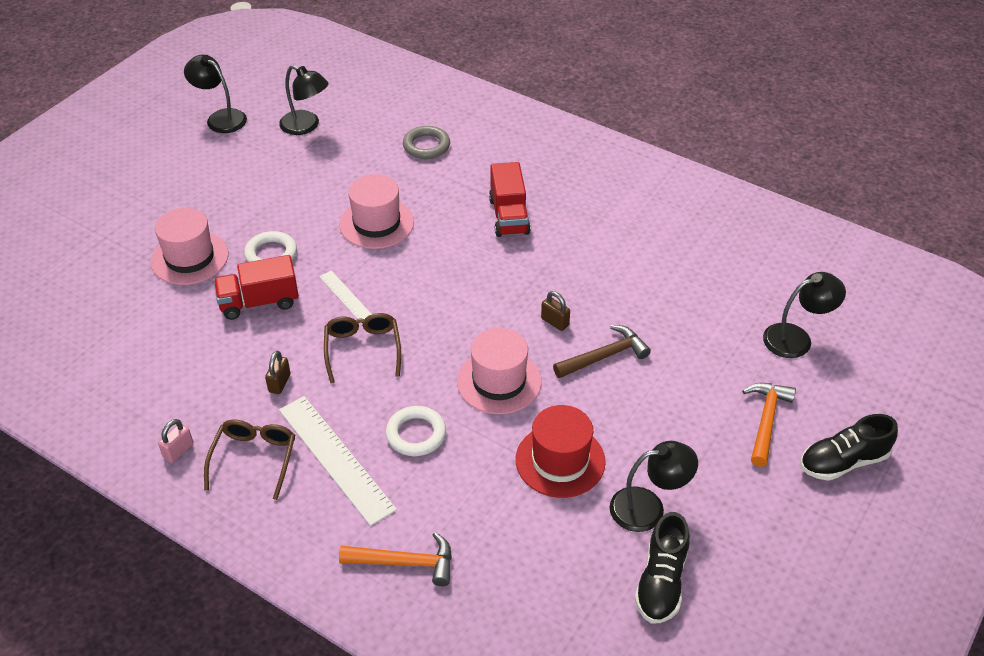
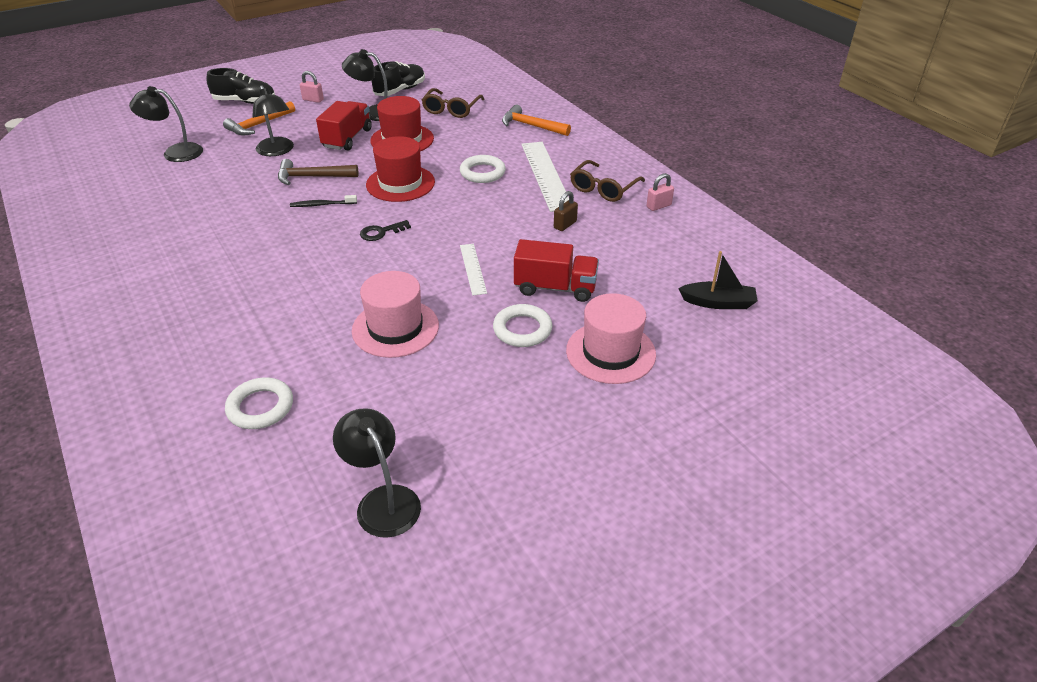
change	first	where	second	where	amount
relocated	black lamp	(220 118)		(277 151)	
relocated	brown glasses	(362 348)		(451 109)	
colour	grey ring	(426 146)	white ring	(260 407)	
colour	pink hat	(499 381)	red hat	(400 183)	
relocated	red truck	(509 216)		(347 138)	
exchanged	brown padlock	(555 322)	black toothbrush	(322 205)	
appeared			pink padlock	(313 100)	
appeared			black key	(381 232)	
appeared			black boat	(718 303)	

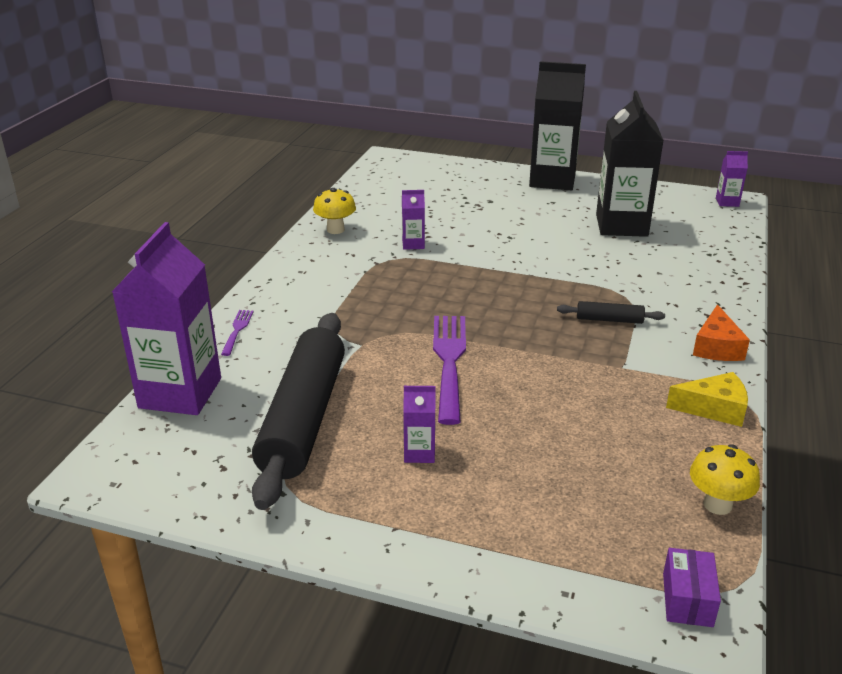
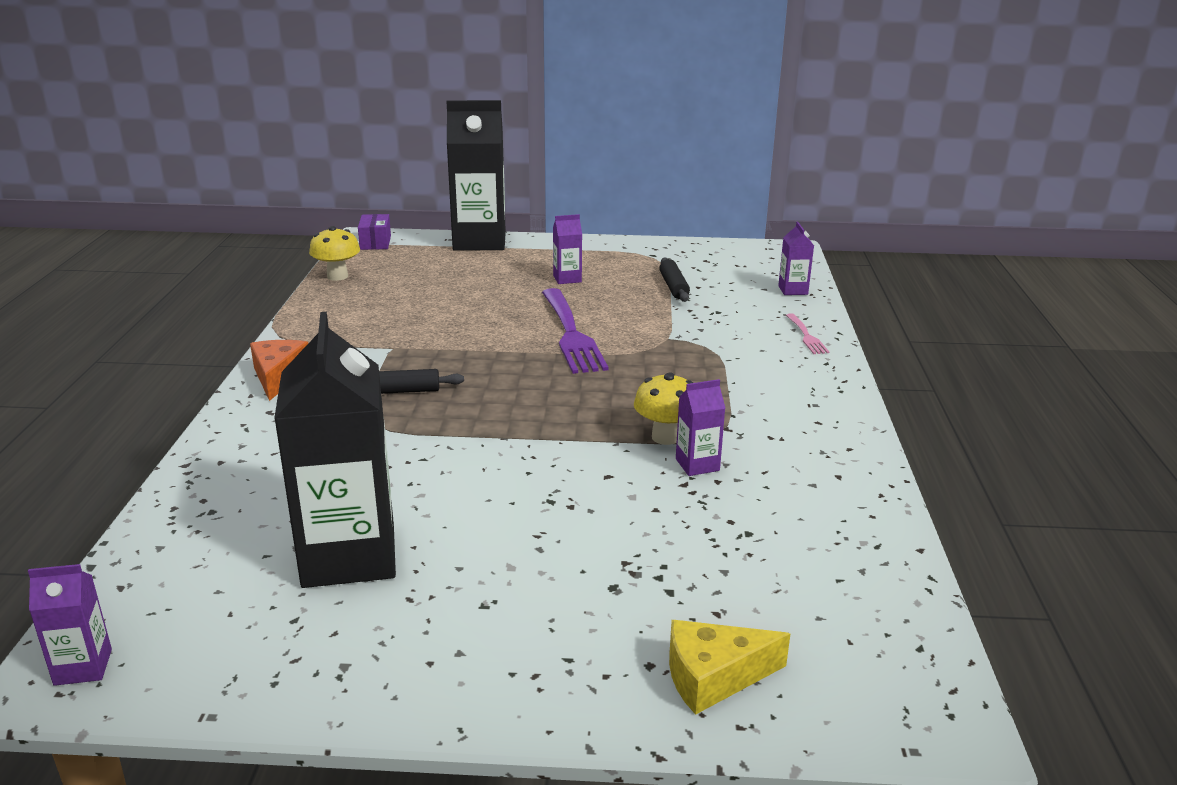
change	first	where	second	where	amount
size	purple carton	(180 393)		(793 290)	x0.44
colour	purple fork	(237 330)	pink fork	(806 336)	
size	black rolling pin	(304 418)		(673 287)	x0.41
relocated	yellow mushroom	(335 230)		(665 437)	
relocated	black carton	(552 180)		(479 241)	
relocated	yellow cheese	(714 409)		(713 677)	

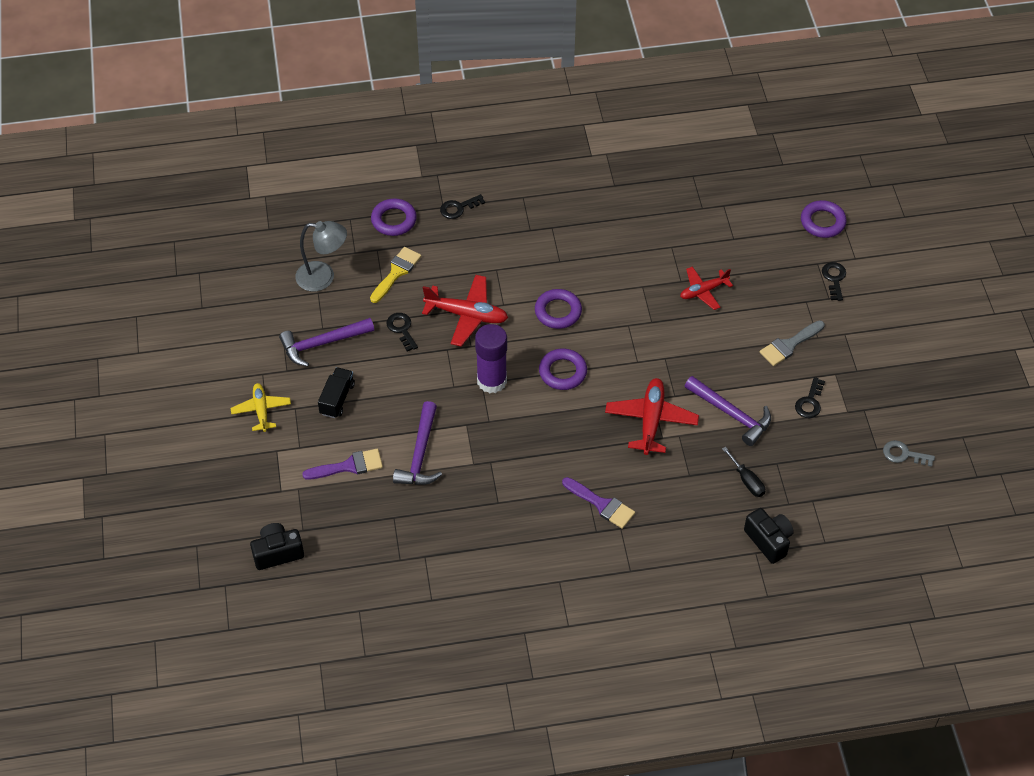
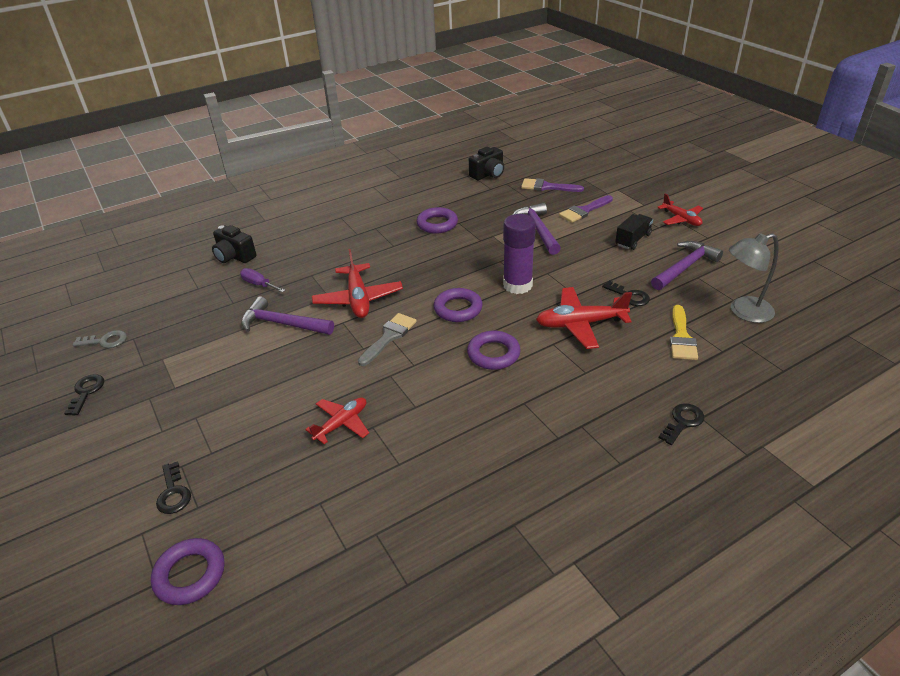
change	first	where	second	where	amount
colour	yellow plane	(261 410)	red plane	(681 219)	
relocated	black camera	(277 553)		(488 174)	
spun	black truck	(337 399)		(633 240)	135 degrees counterclockwise
relocated	purple ring	(394 220)		(437 224)	
relocated	purple brush	(602 504)		(547 187)	
colour	black screwdriver	(747 480)	purple screwdriver	(259 284)	
relocated	grey brush	(789 345)		(389 337)	
relocated	black key	(810 402)		(86 392)	

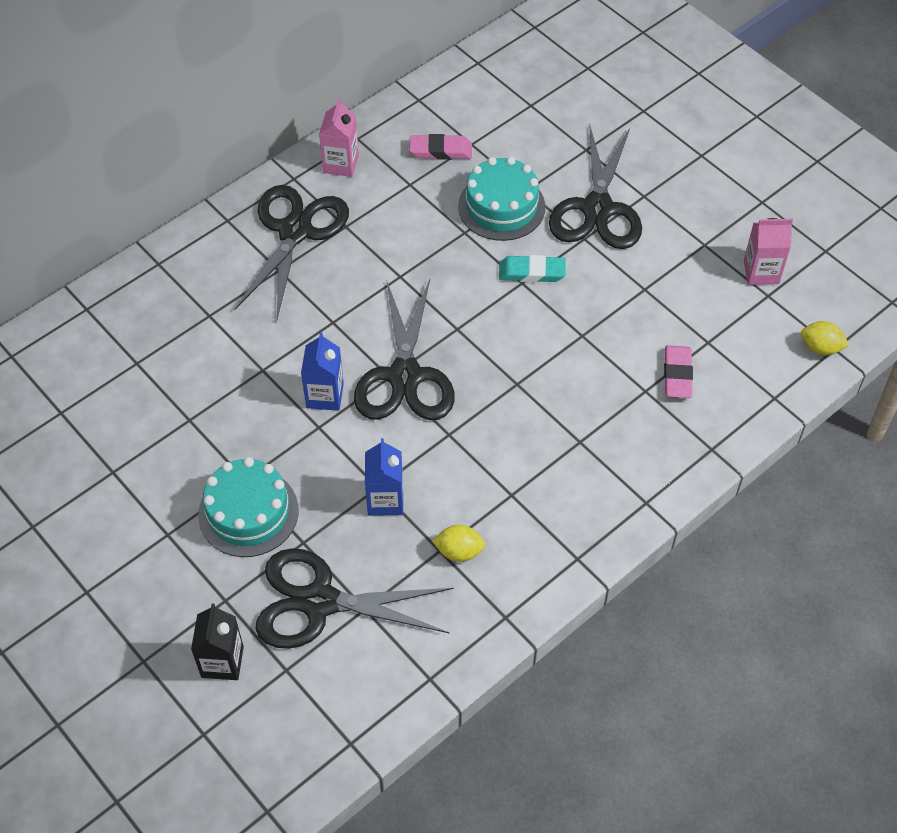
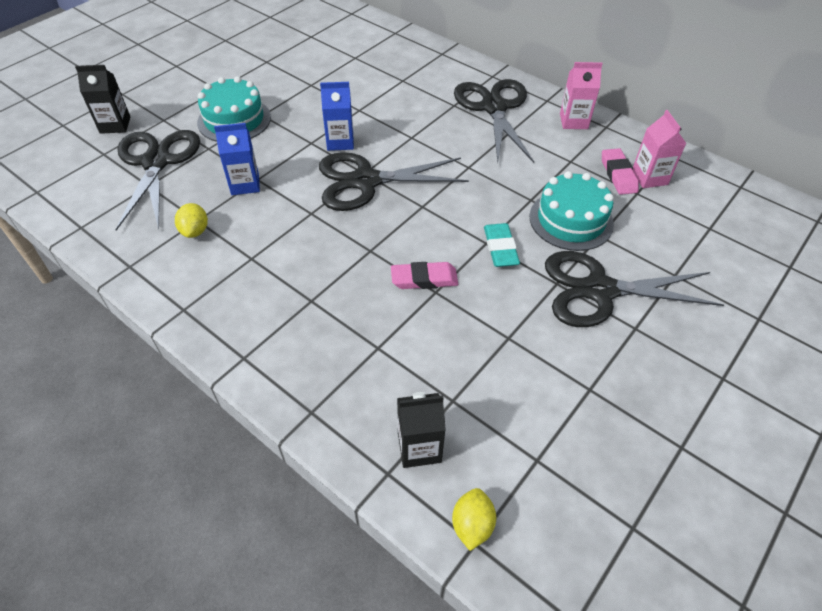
change	first	where	second	where	amount
spun	black scissors	(295 231)		(494 107)	105 degrees counterclockwise
relocated	pink eraser	(677 374)		(424 279)	
relocated	pink carton	(761 272)		(649 177)	
appeared			black carton	(419 447)	

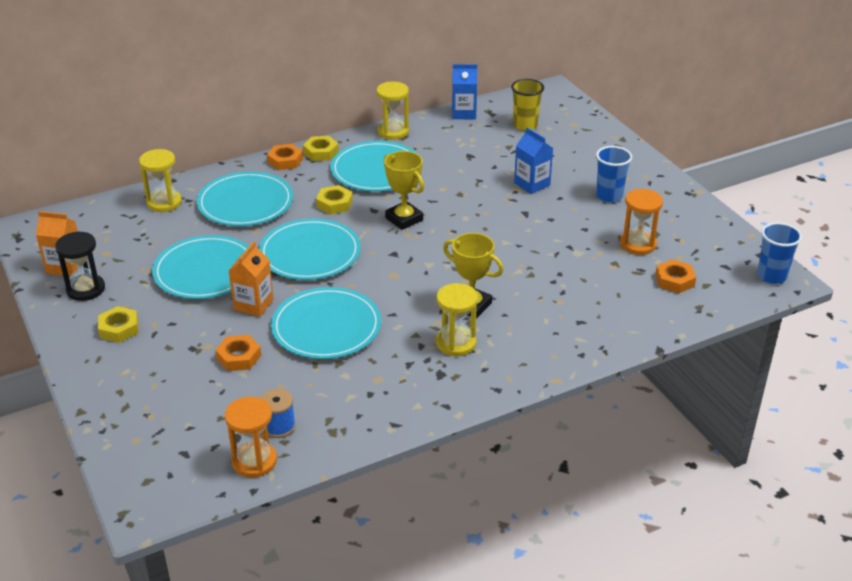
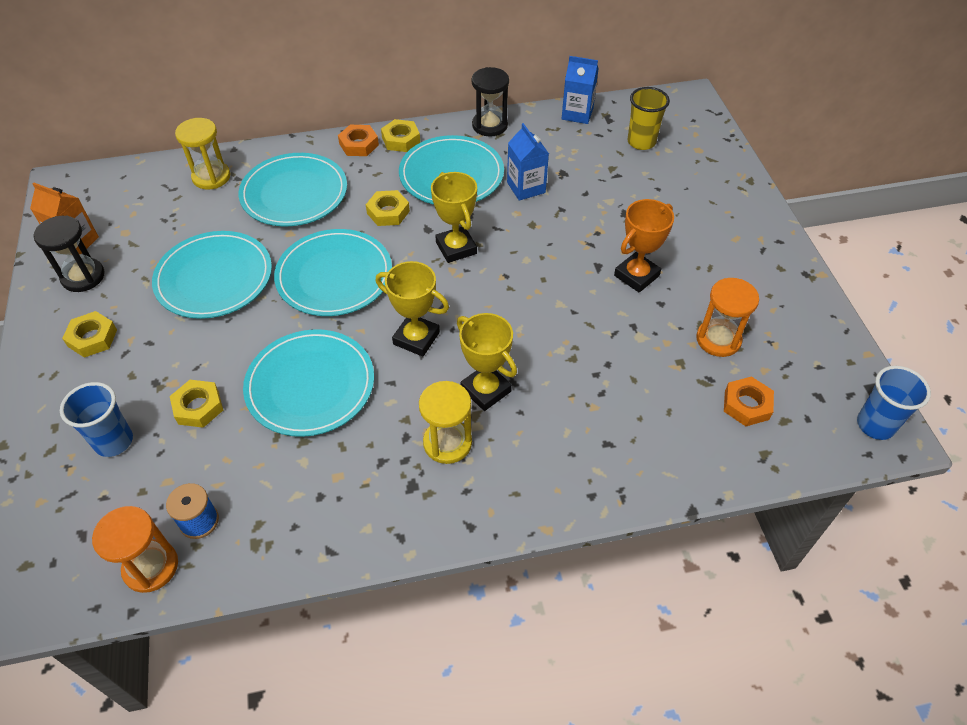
change	first	where	second	where	amount
colour	orange nut	(239 357)	yellow nut	(198 407)	
missing	orange carton	(253 304)			
colour	yellow hourglass	(393 131)	black hourglass	(490 125)	
relocated	blue carton	(532 184)		(526 187)	
relocated	blue cup	(609 196)		(114 441)	
appeared			yellow trophy	(416 338)	
appeared			orange trophy	(636 275)	

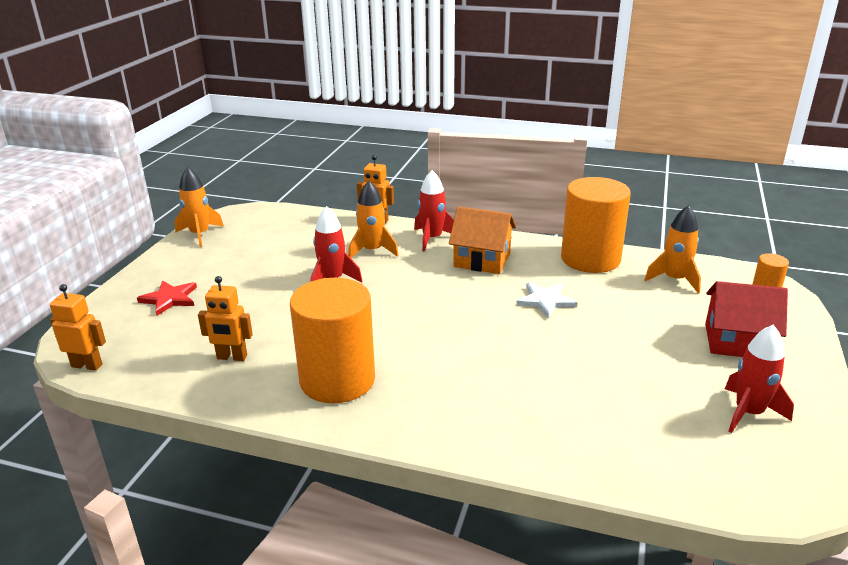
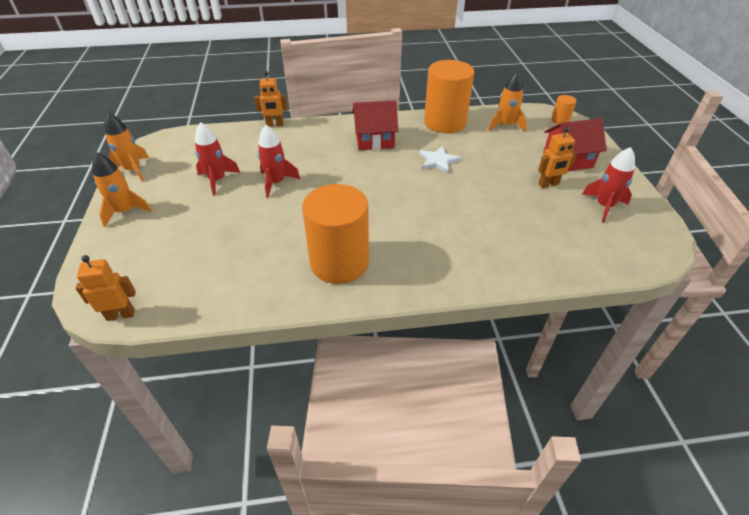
change	first	where	second	where	amount
missing	red star	(169 299)			
relocated	orange robot	(232 357)		(548 184)	
relocated	orange rocket	(372 251)		(125 211)	
relocated	red rocket	(432 238)		(217 180)	
colour	orange house	(482 260)	red house	(374 140)	

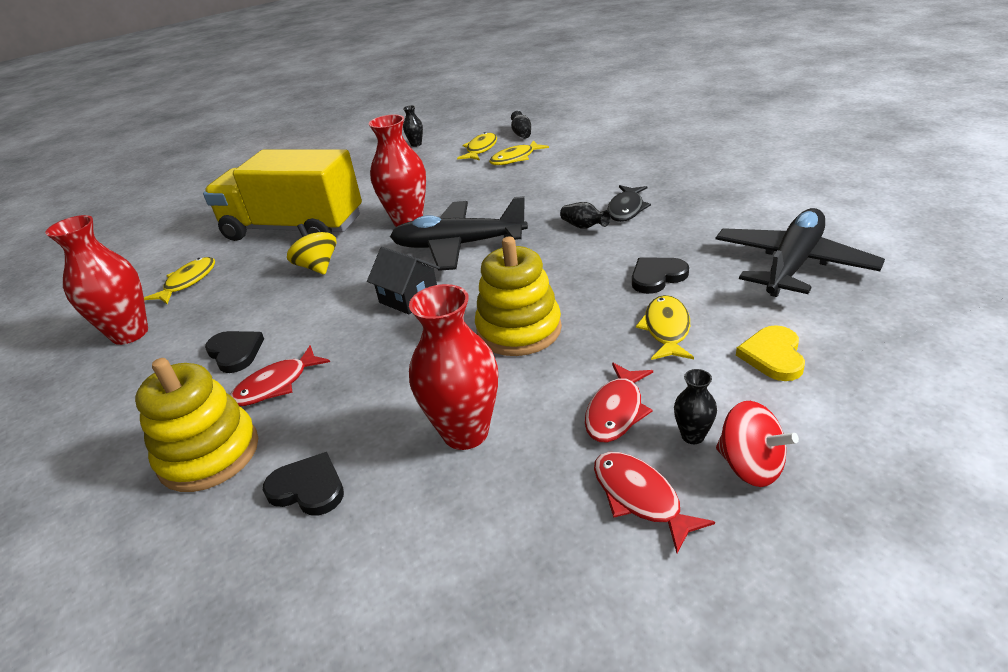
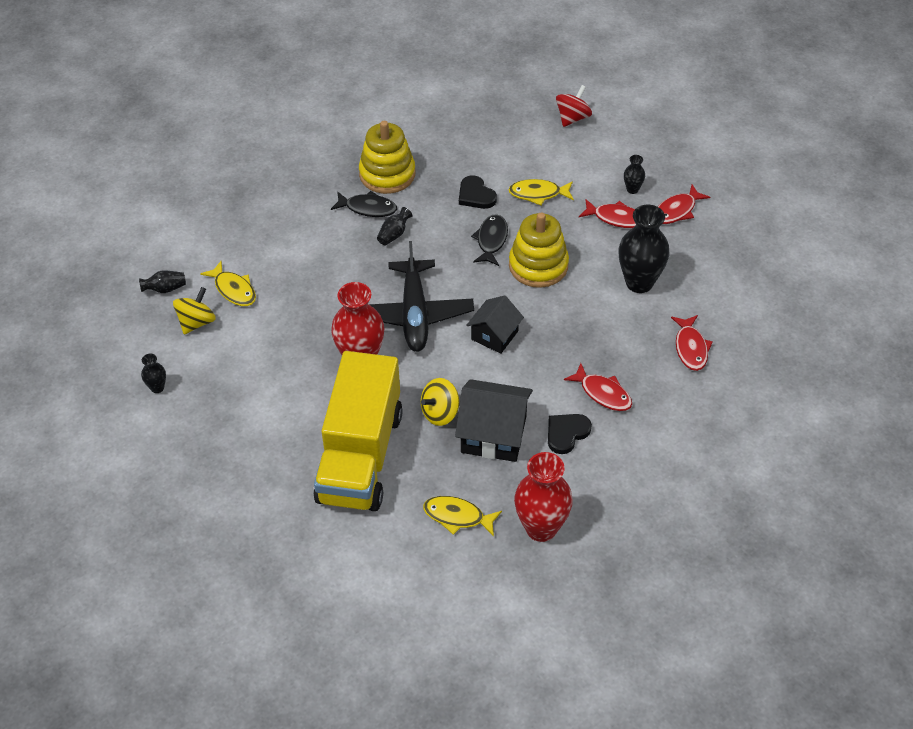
change	first	where	second	where	amount
relocated	yellow stacking toy	(209 454)		(387 174)	
exchanged	black heart	(308 488)	red fish	(691 348)	
colour	red vase	(465 432)	black vase	(639 282)	
exchanged	yellow fish	(480 149)	yellow spinning top	(196 322)	
missing	black plane	(792 264)			
relocated	red spinning top	(750 466)		(572 118)	
missing	yellow heart	(773 356)			
appeared			black house	(493 434)	
appeared			black fish	(491 240)	

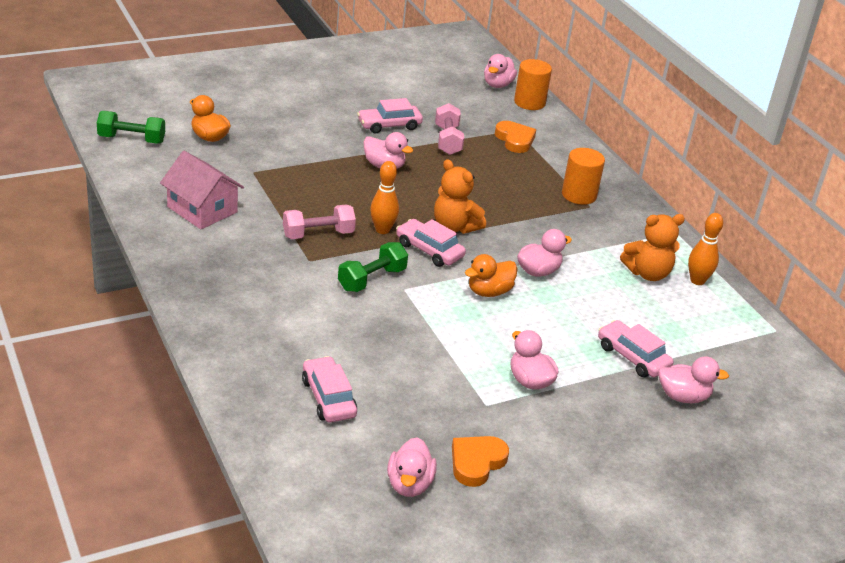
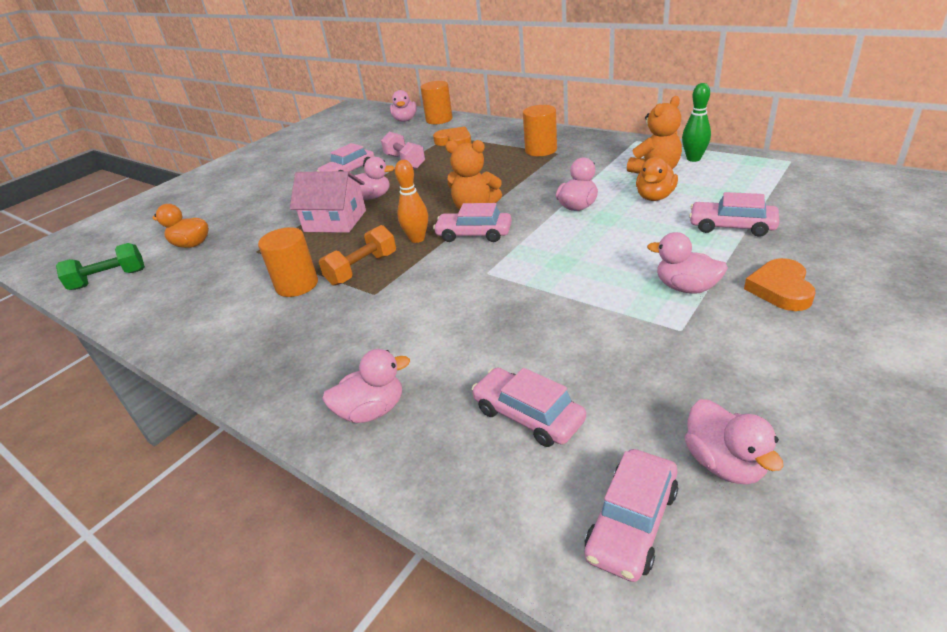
change	first	where	second	where	amount
relocated	pink house	(202 209)		(335 221)	
colour	pink dumbbell	(318 234)	orange dumbbell	(362 269)	
missing	green dumbbell	(372 279)			
relocated	orange heart	(476 462)		(780 289)	
relocated	orange duck	(489 291)		(655 197)	
relocated	pink duck	(683 396)		(372 410)	
colour	orange bowling pin	(697 281)	green bowling pin	(693 159)	
appeared			orange cylinder	(297 285)	
appeared			pink car	(631 522)	

